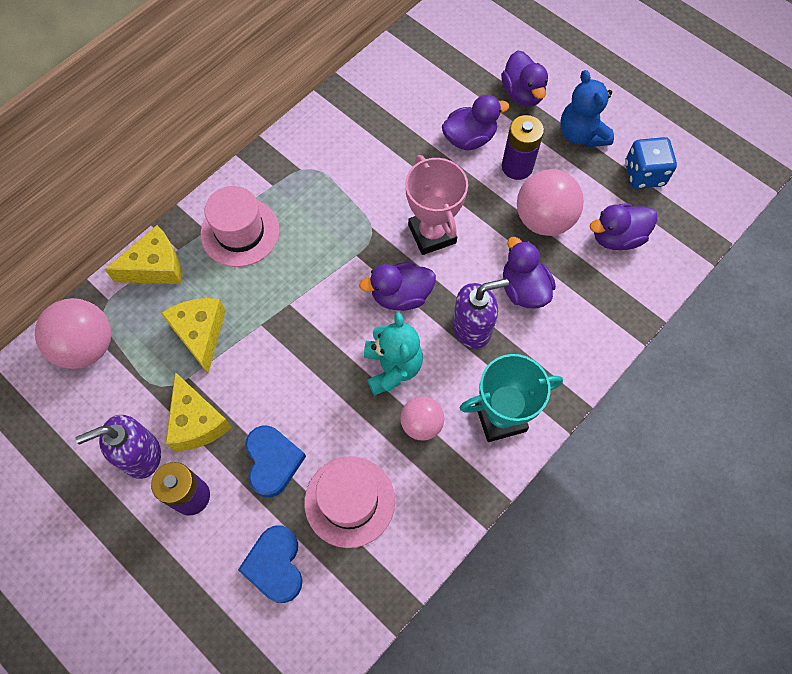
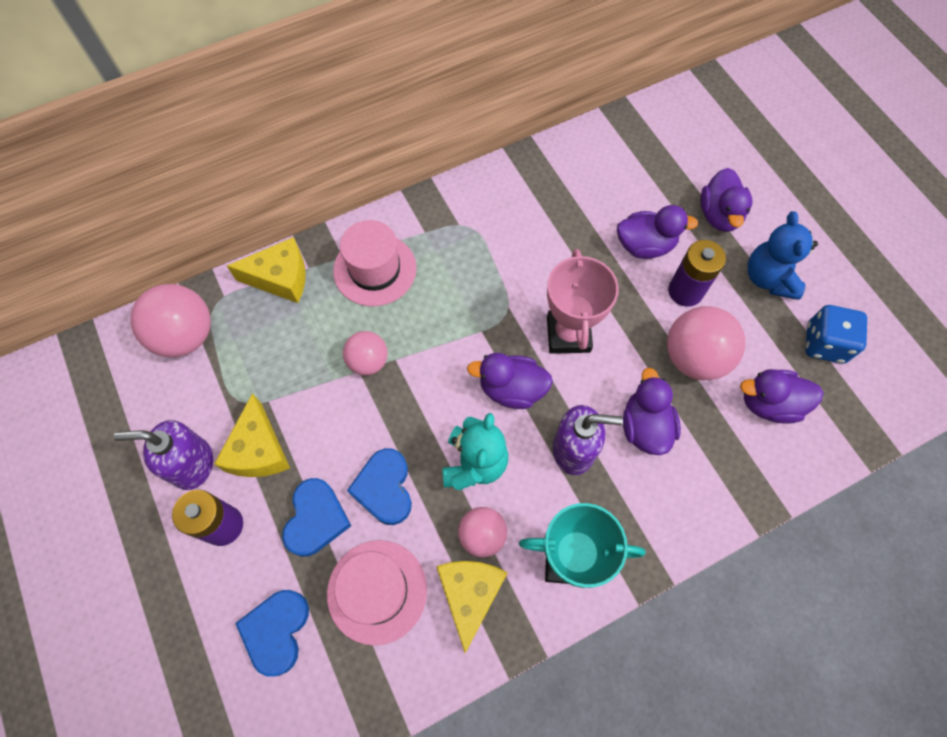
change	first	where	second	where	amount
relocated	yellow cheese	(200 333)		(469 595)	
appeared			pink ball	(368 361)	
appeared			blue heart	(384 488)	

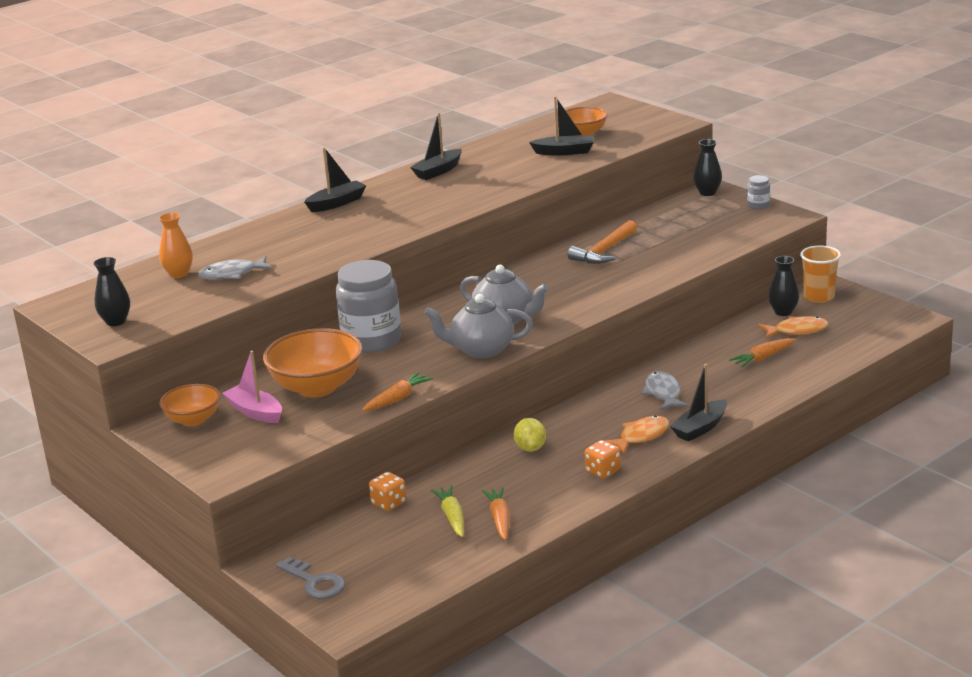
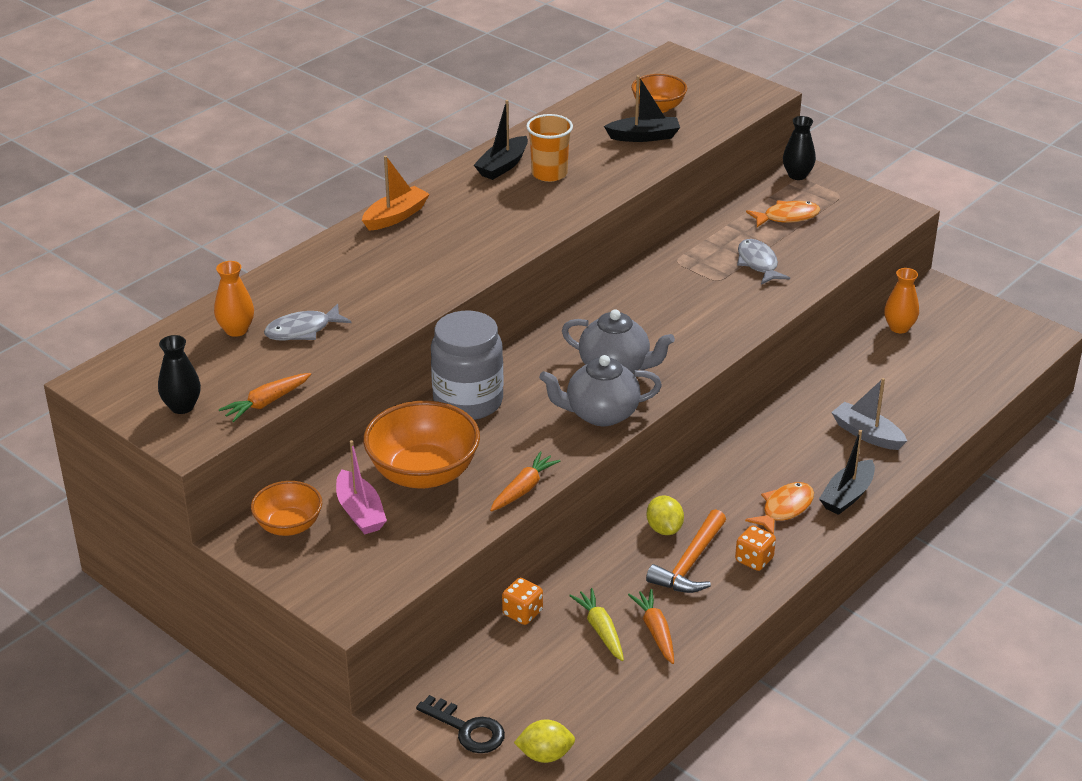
change	first	where	second	where	amount
spun	pink boat	(255 412)		(360 512)	150 degrees counterclockwise
colour	grey key	(314 582)	black key	(467 729)	
colour	black boat	(337 203)	orange boat	(395 216)	
relocated	orange hammer	(604 251)		(690 563)	
relocated	grey fish	(663 393)		(758 263)	
relocated	orange carrot	(763 358)		(266 403)	
missing	grey jar	(758 205)			
relocated	orange fish	(797 330)		(787 217)	
colour	black vase	(783 312)	orange vase	(899 327)	
relocated	orange cup	(819 296)		(549 174)	
appeared			yellow lemon	(545 755)	
appeared			grey boat	(867 434)	

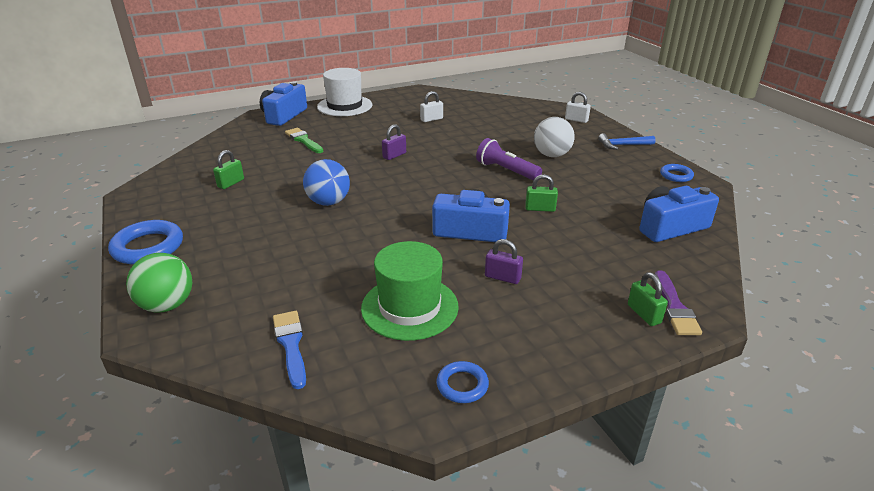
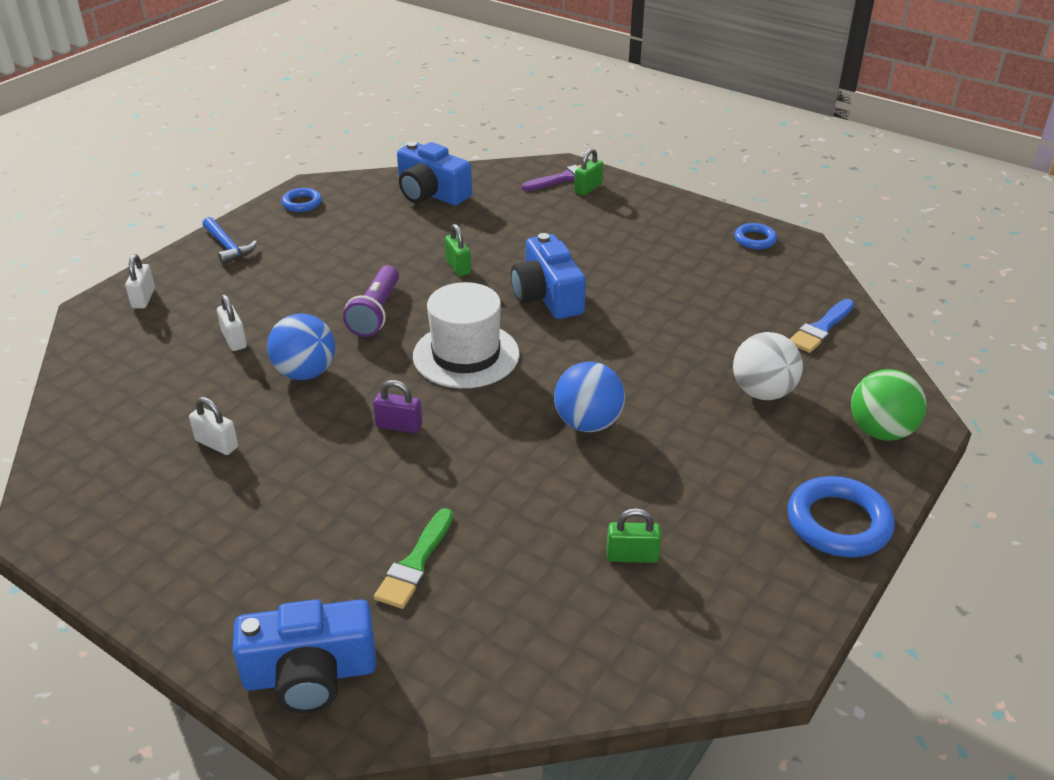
change	first	where	second	where	amount
relocated	white hat	(344 106)		(466 355)	
missing	green hat	(409 307)			
missing	purple padlock	(502 277)			
relocated	white ball	(551 155)		(762 392)	
appeared			white padlock	(234 340)	
appeared			blue ball	(305 373)	

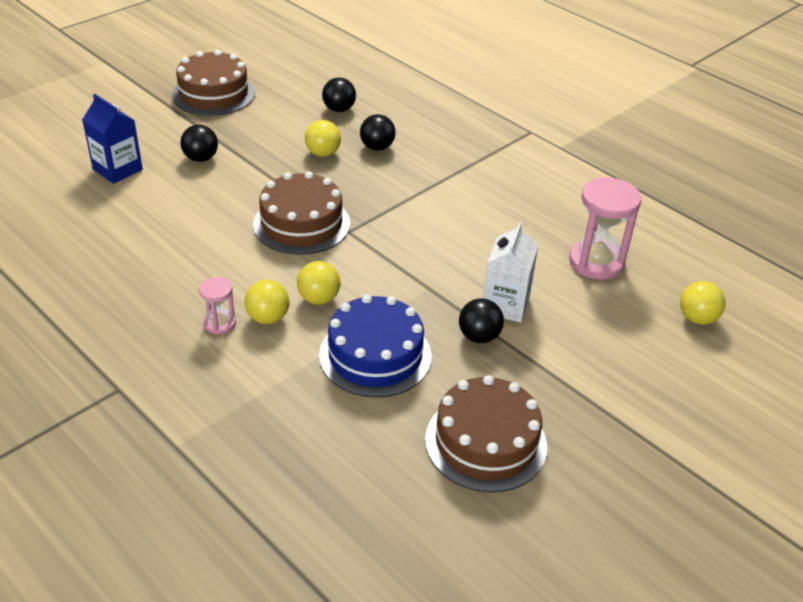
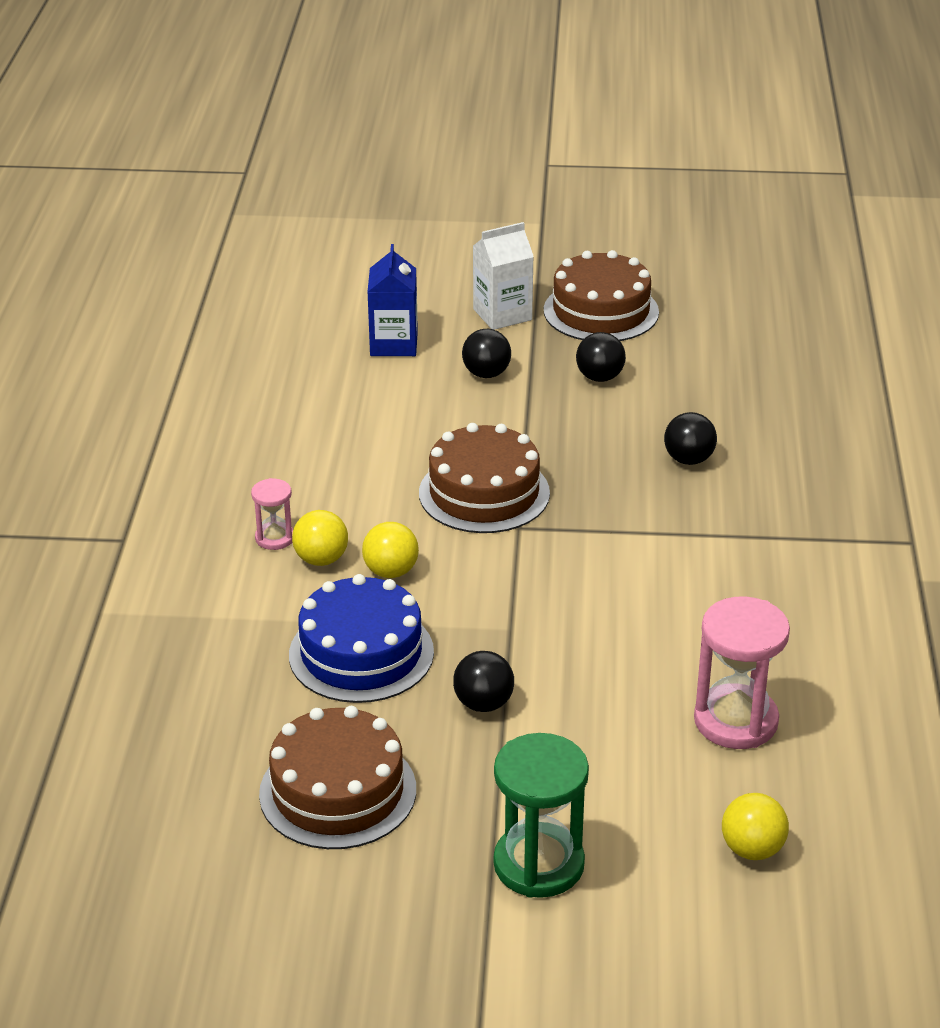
change	first	where	second	where	amount
missing	yellow ball	(323 153)			
relocated	black ball	(339 109)		(599 377)	
relocated	white carton	(505 305)		(502 314)	
appeared			green hourglass	(538 864)	

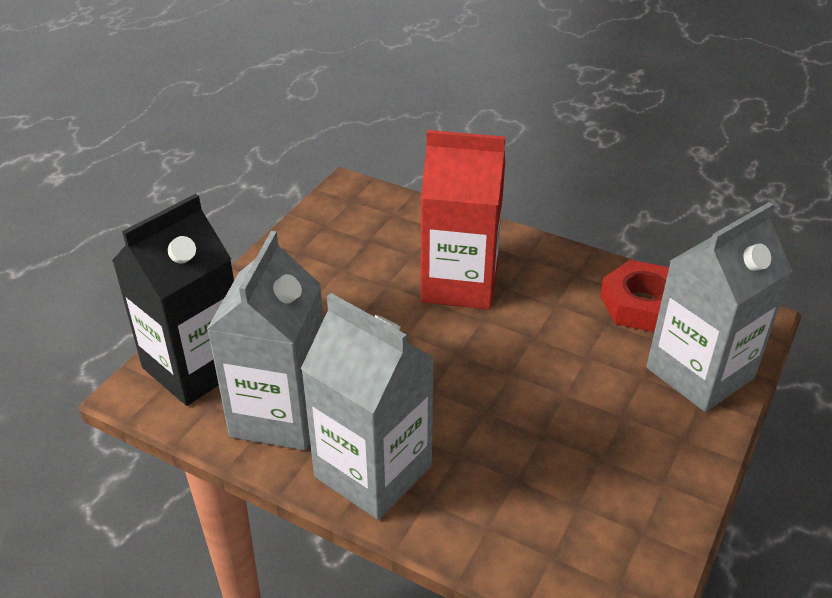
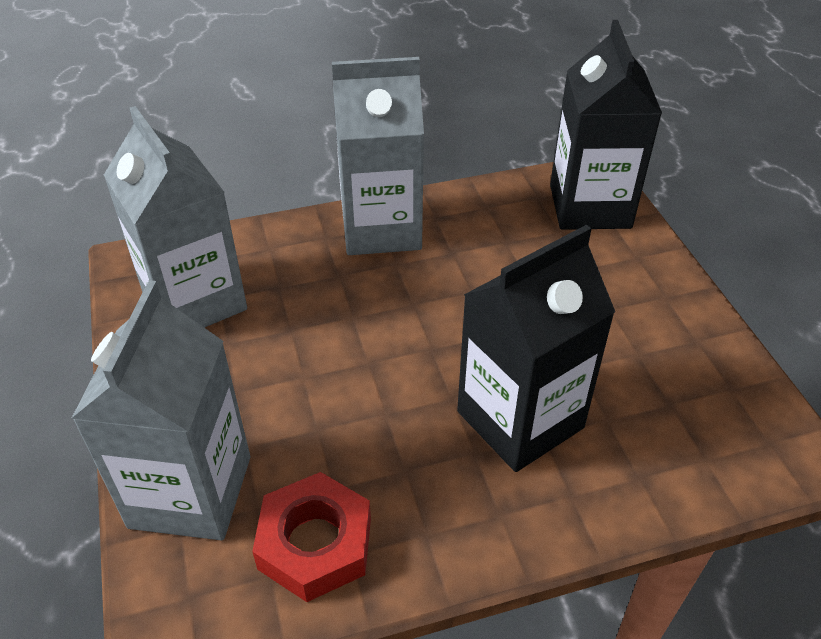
change	first	where	second	where	amount
relocated	grey carton	(280 414)		(194 301)	
colour	red carton	(459 284)	black carton	(520 419)	

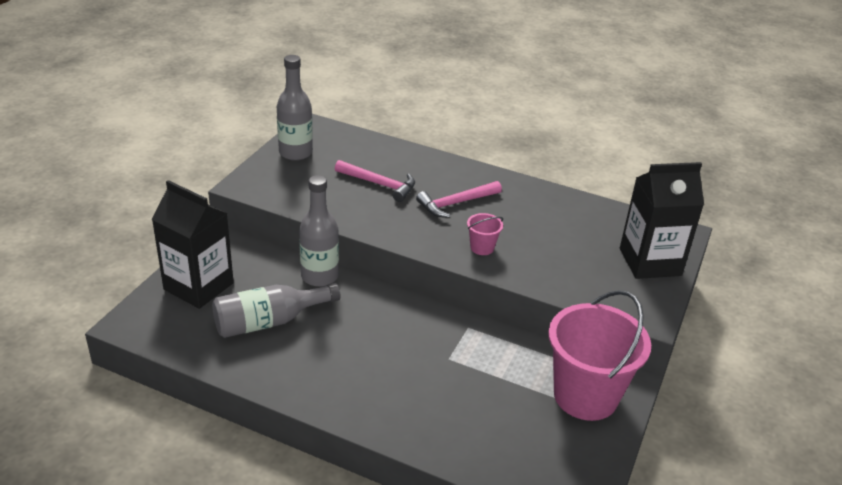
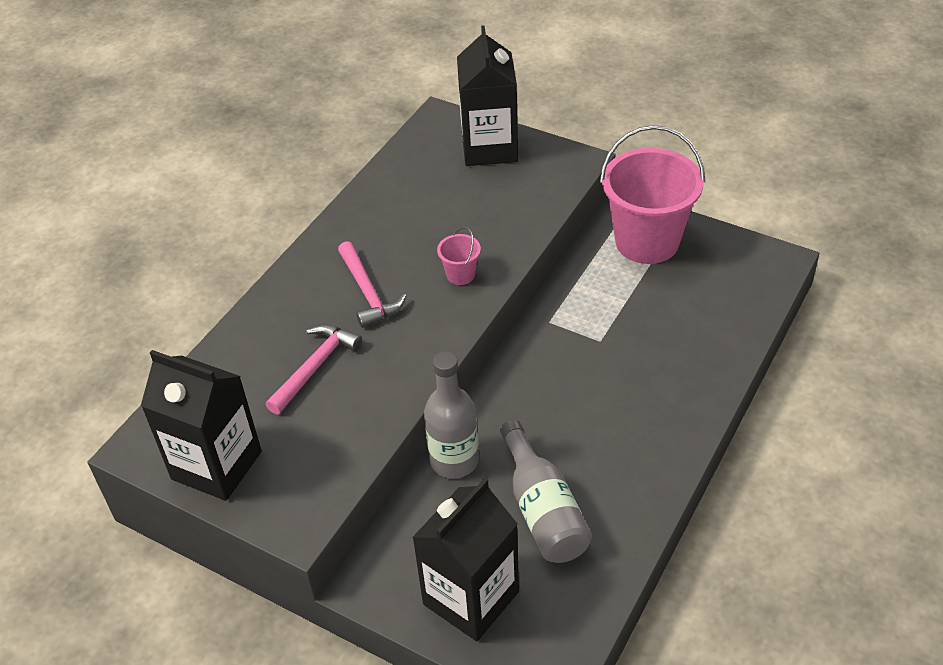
change	first	where	second	where	amount
exchanged	grey bottle	(295 153)	black carton	(216 465)	

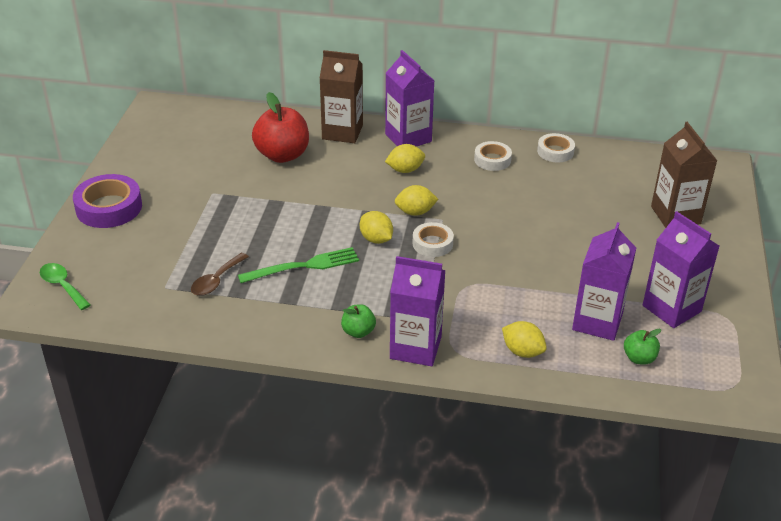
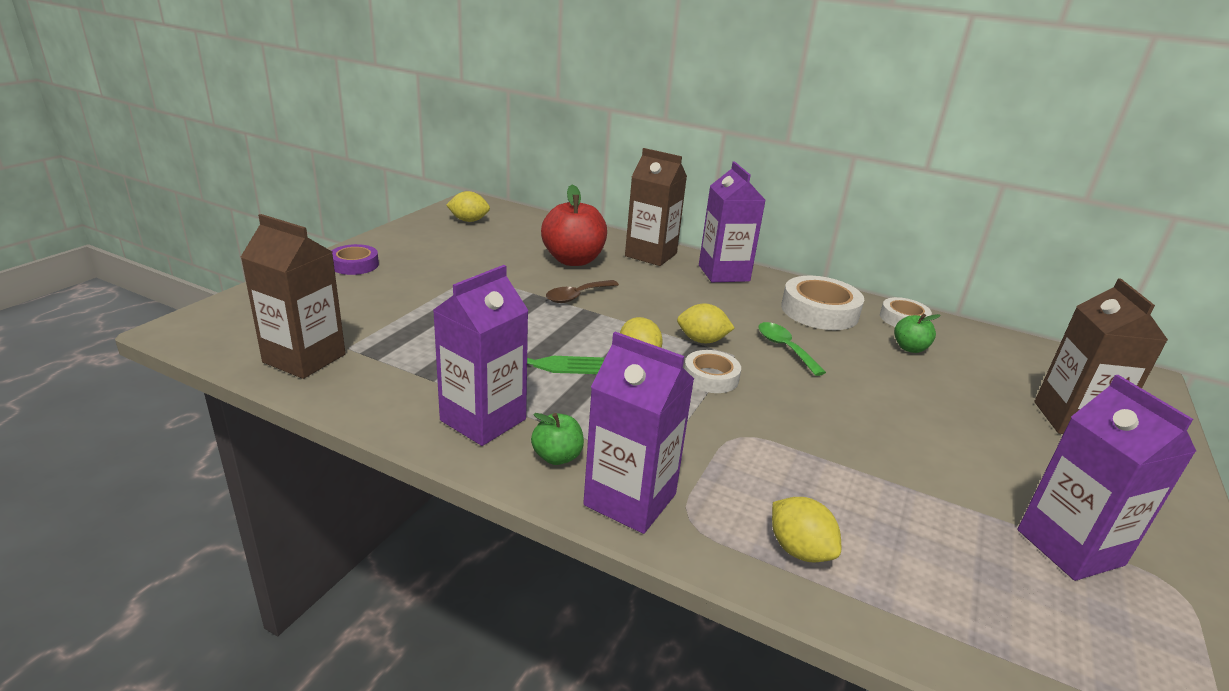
change	first	where	second	where	amount
relocated	green spoon	(62 286)		(784 348)	
size	purple tape	(109 207)		(354 265)	x0.61
relocated	brown spoon	(216 281)		(577 296)	
relocated	yellow lemon	(405 170)		(469 220)	
size	white tape	(492 160)		(819 311)	x1.65
relocated	purple carton	(597 322)		(483 420)	
relocated	green apple	(639 358)		(910 348)	
appeared			brown carton	(304 358)	

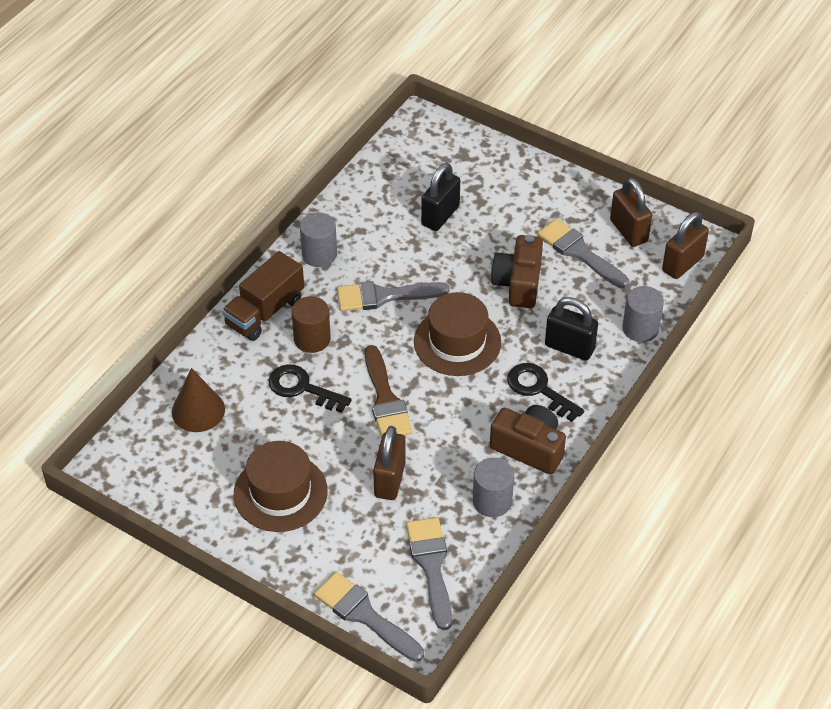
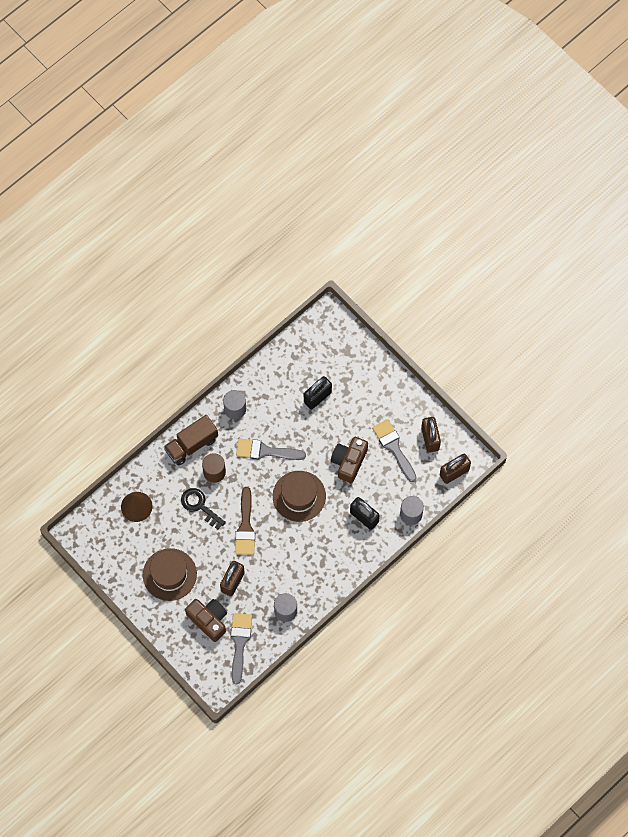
change	first	where	second	where	amount
missing	grey brush	(364 615)			
relocated	brown camera	(529 448)		(209 620)	
missing	black key	(539 389)			

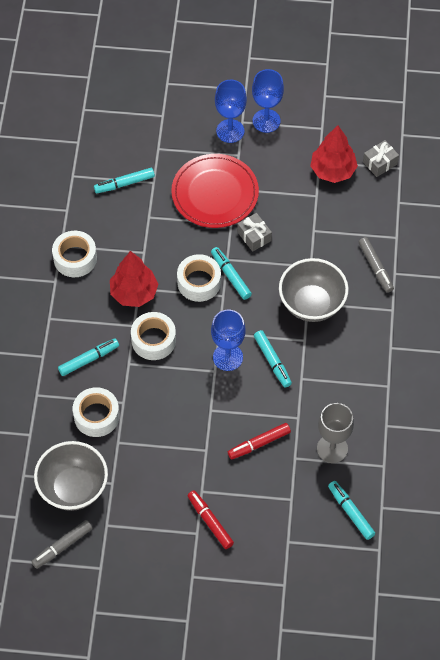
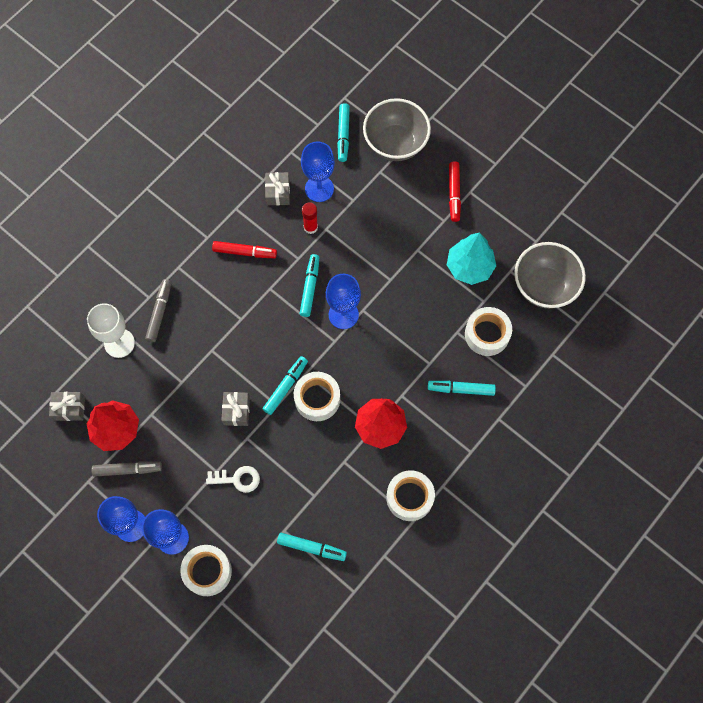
change	first	where	second	where	amount
relocated	grey marker	(62 546)		(128 469)	
relocated	white tape	(153 340)		(207 571)	
exchanged	red plate	(215 193)	white key	(237 479)	
spun	turquoise marker	(230 276)		(285 387)	150 degrees counterclockwise
relocated	red marker	(259 443)		(245 252)	
relocated	grey bowl	(312 304)		(395 143)	
colour	grey goblet	(332 448)	blue goblet	(319 189)	
appeared			white goblet	(119 343)	
appeared			grey gift	(278 192)	
appeared			red glue stick	(310 227)	
appeared			turquoise tree	(469 267)	

